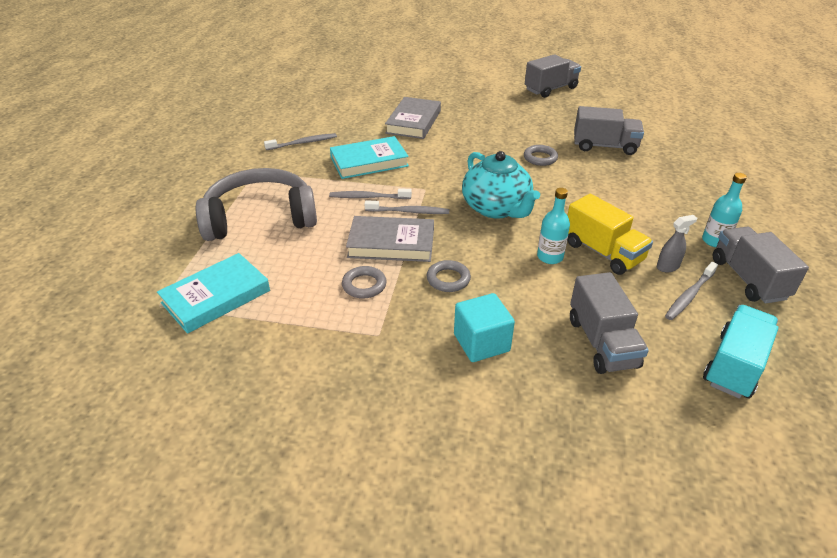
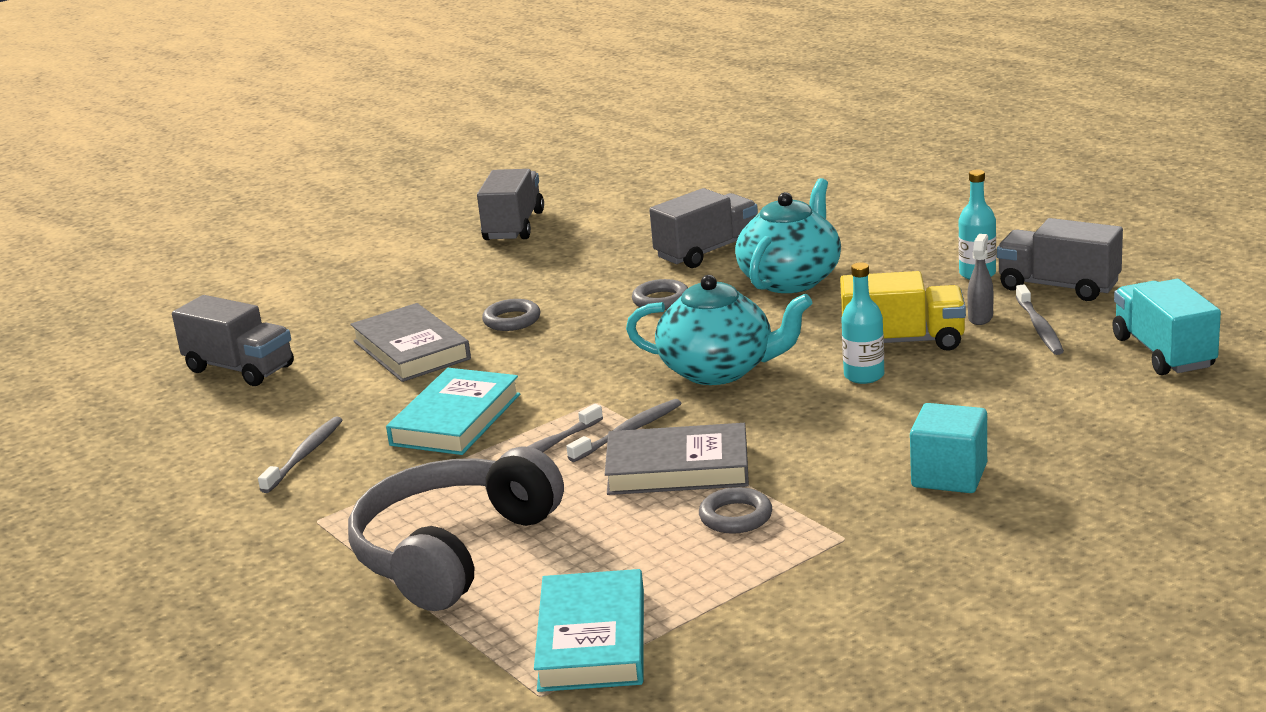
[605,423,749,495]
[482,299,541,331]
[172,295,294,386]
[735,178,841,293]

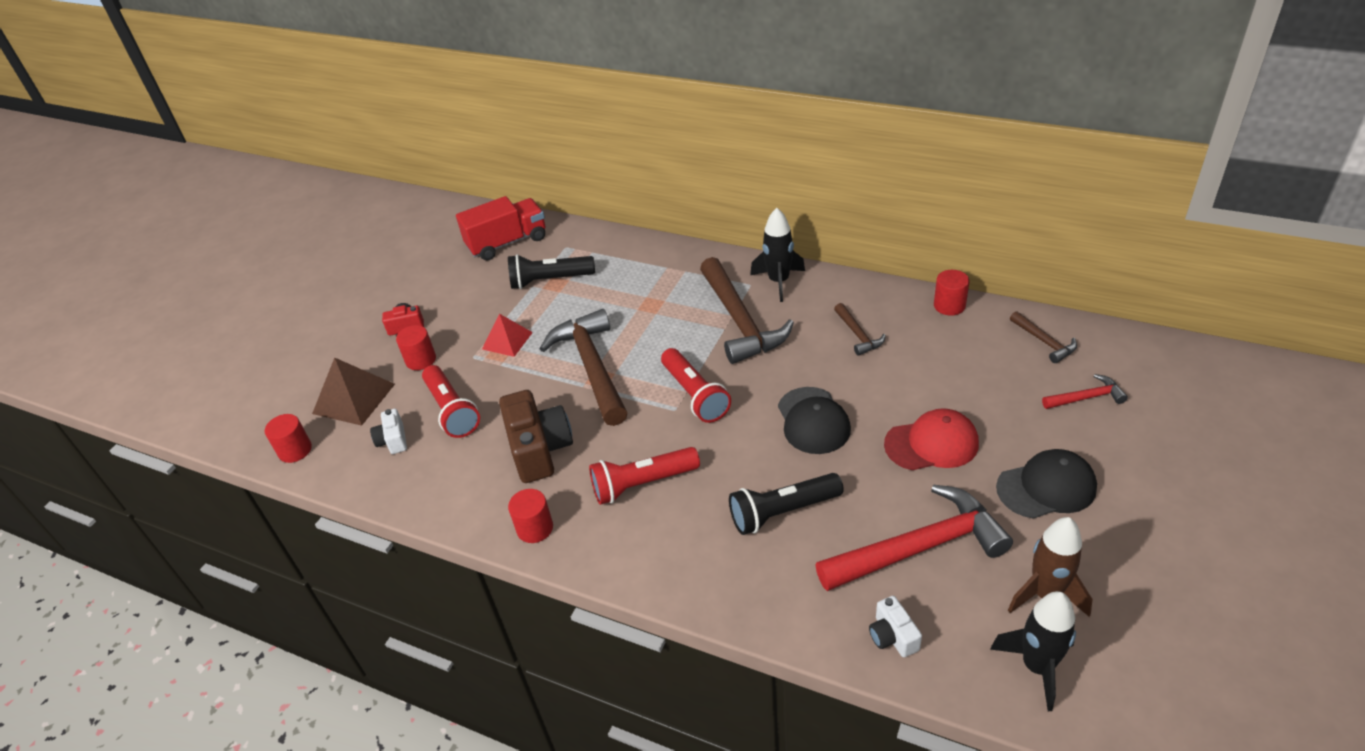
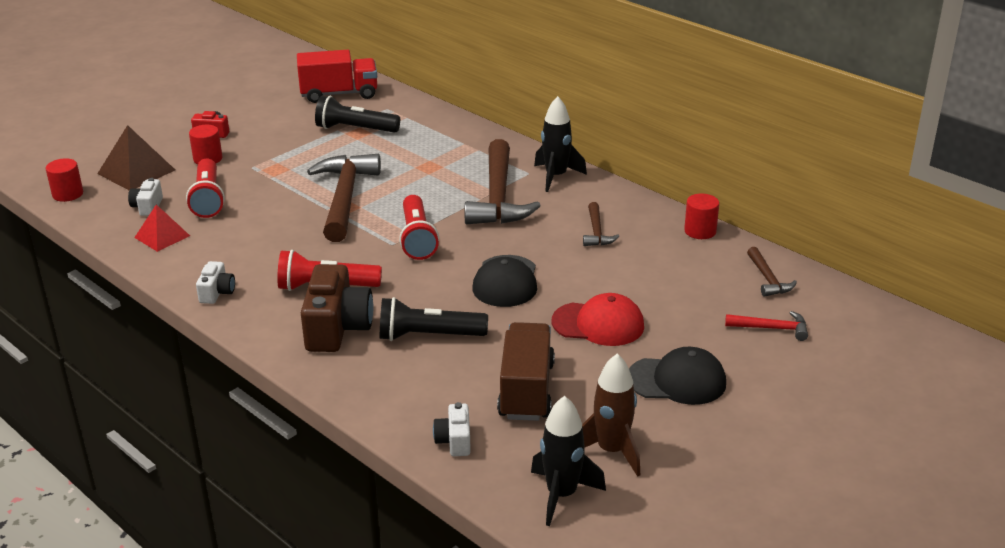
[134,205,190,252]
[301,264,373,352]
[497,322,555,421]
[196,261,235,304]

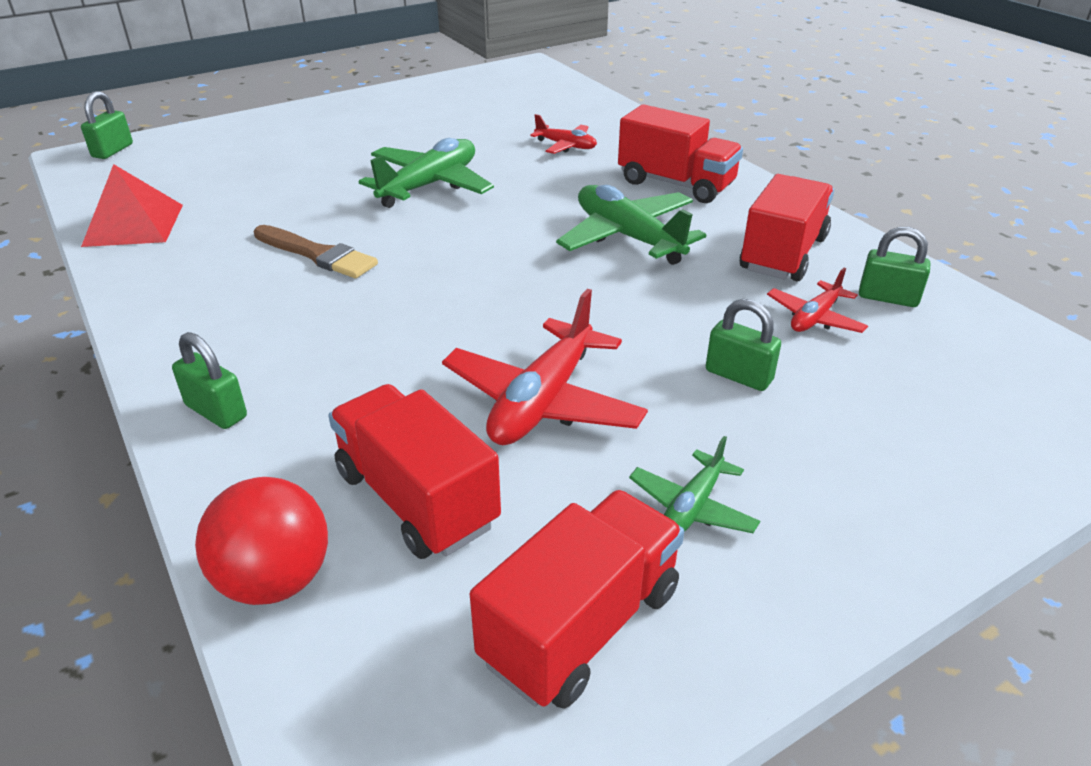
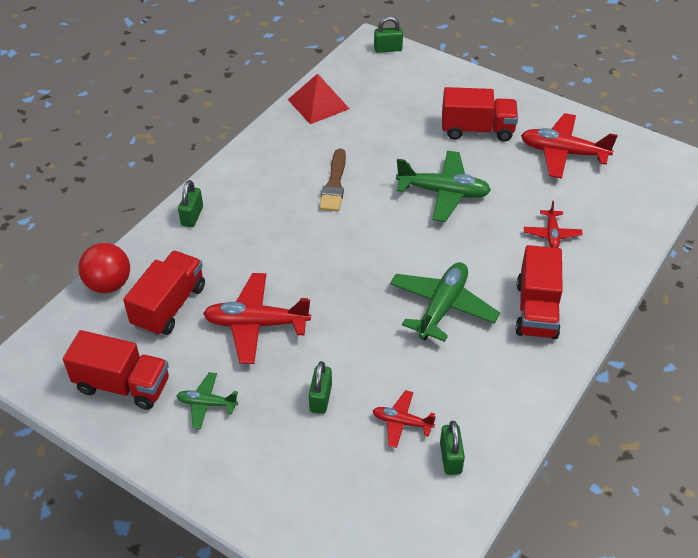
[442,87,518,142]
[521,113,618,179]

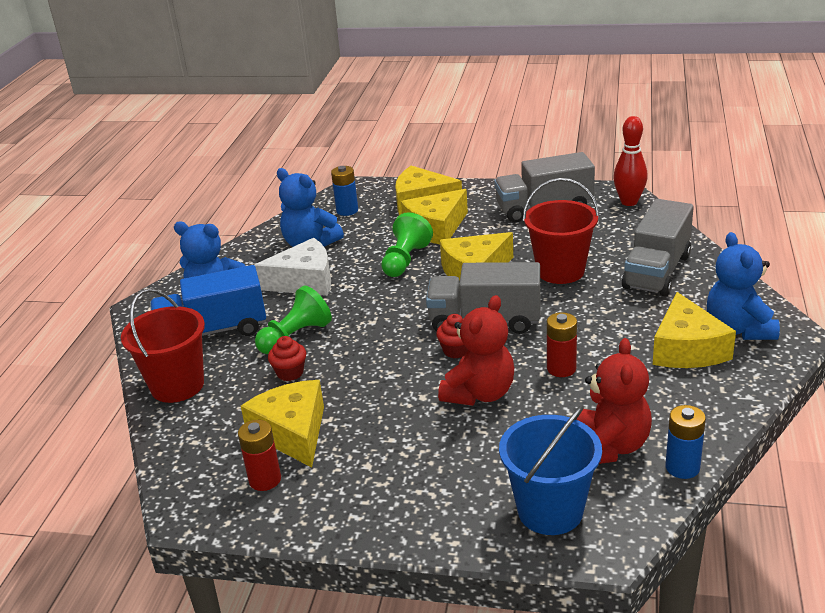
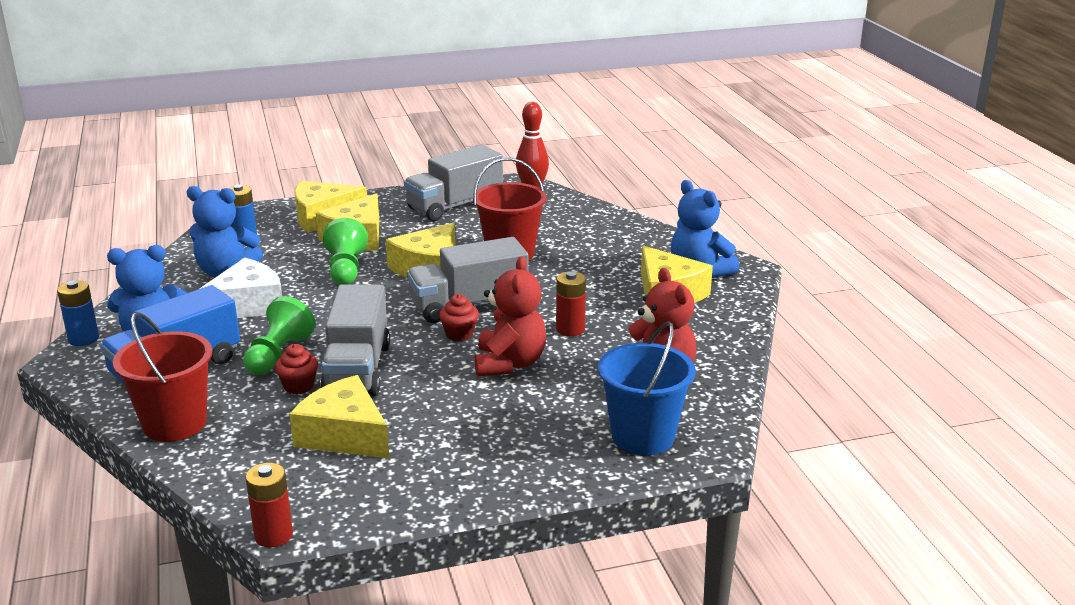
[320,285,390,396]
[57,280,99,346]
[246,463,293,547]

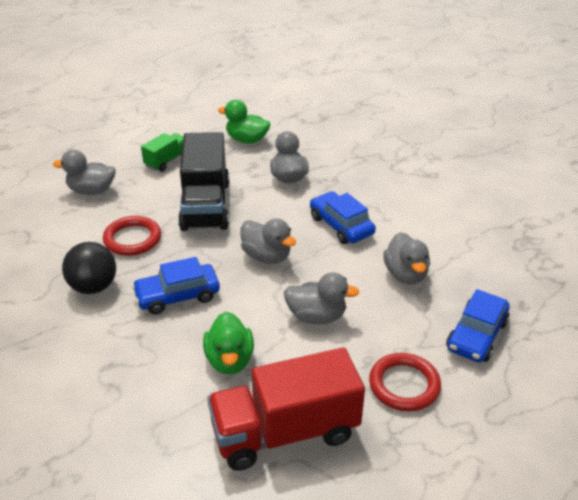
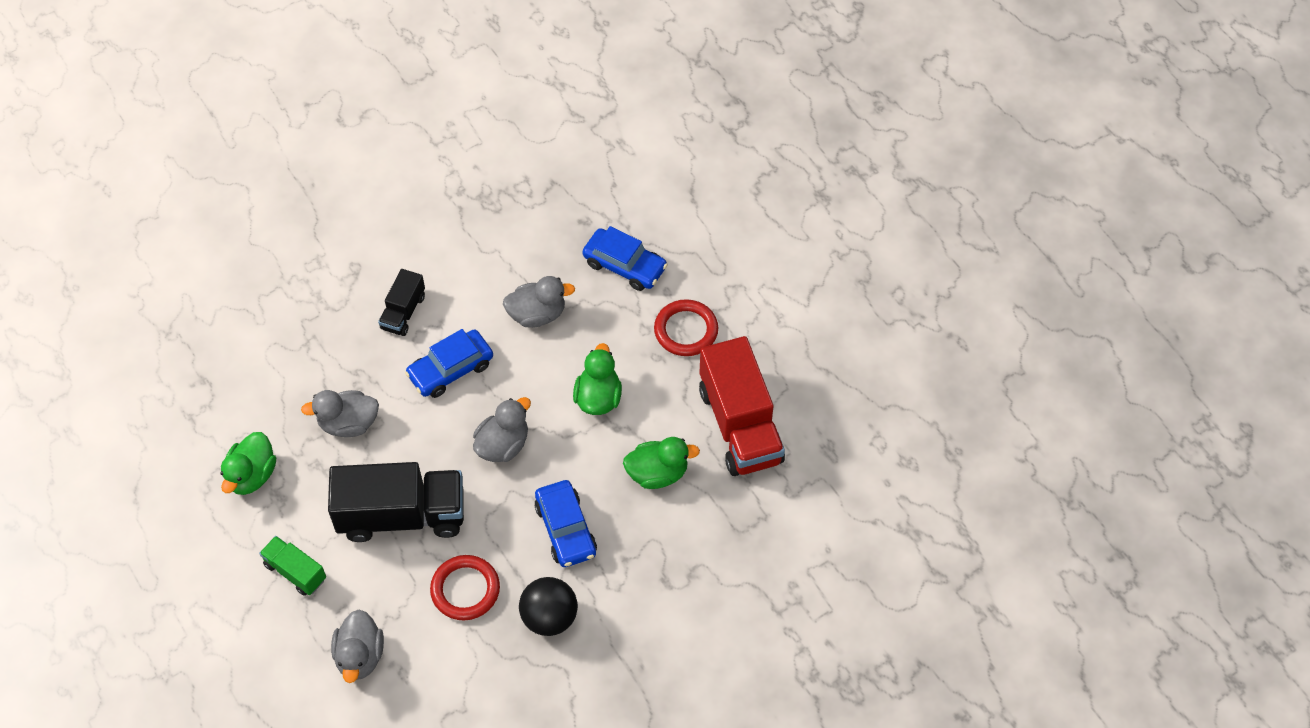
[573,343,622,415]
[378,269,425,336]

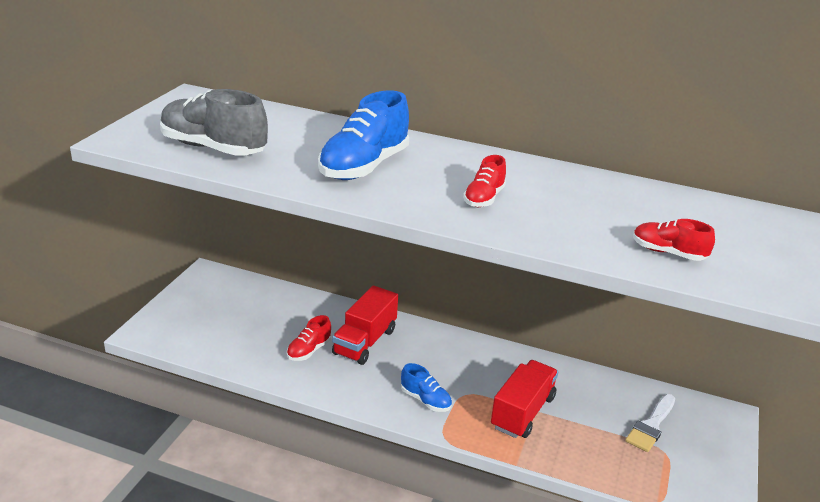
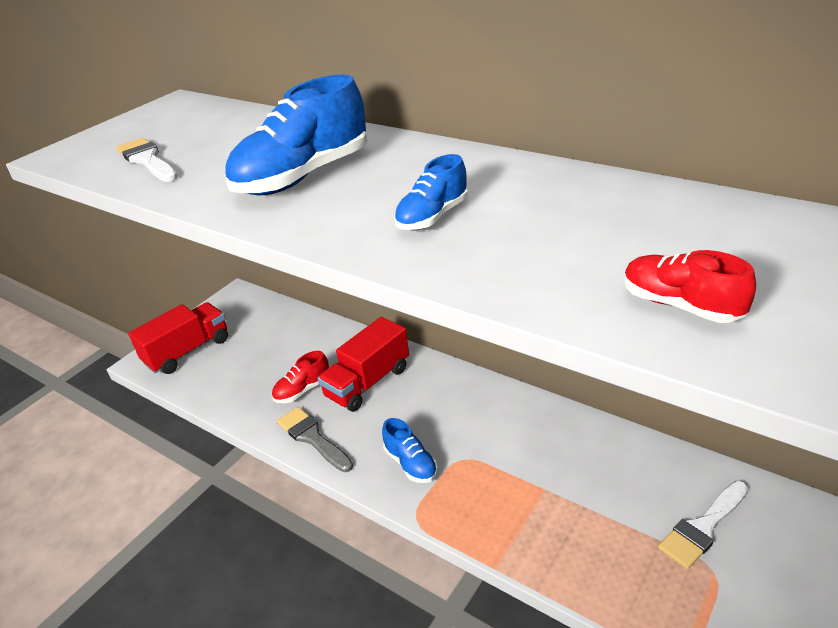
[116,138,178,182]
[394,154,468,230]
[128,302,228,374]
[277,407,353,472]

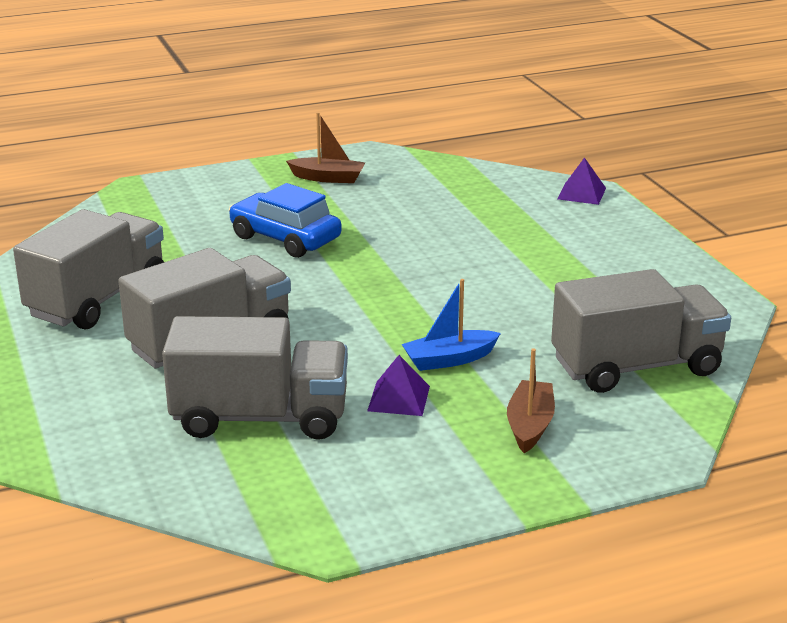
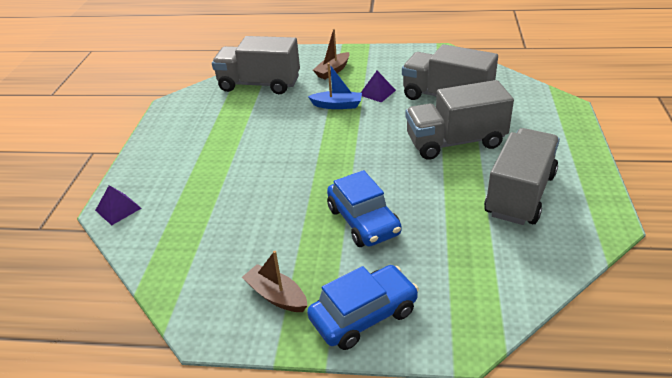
[484,128,560,225]
[307,265,419,350]

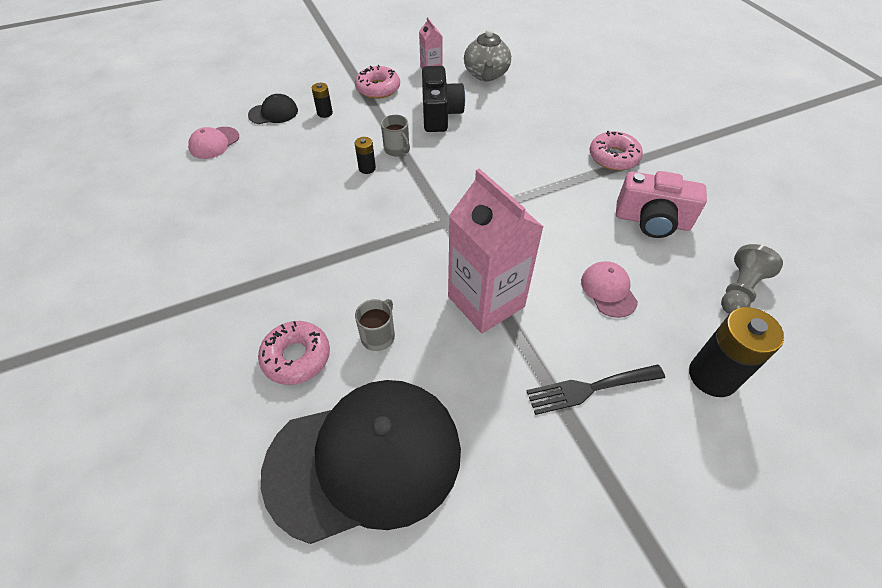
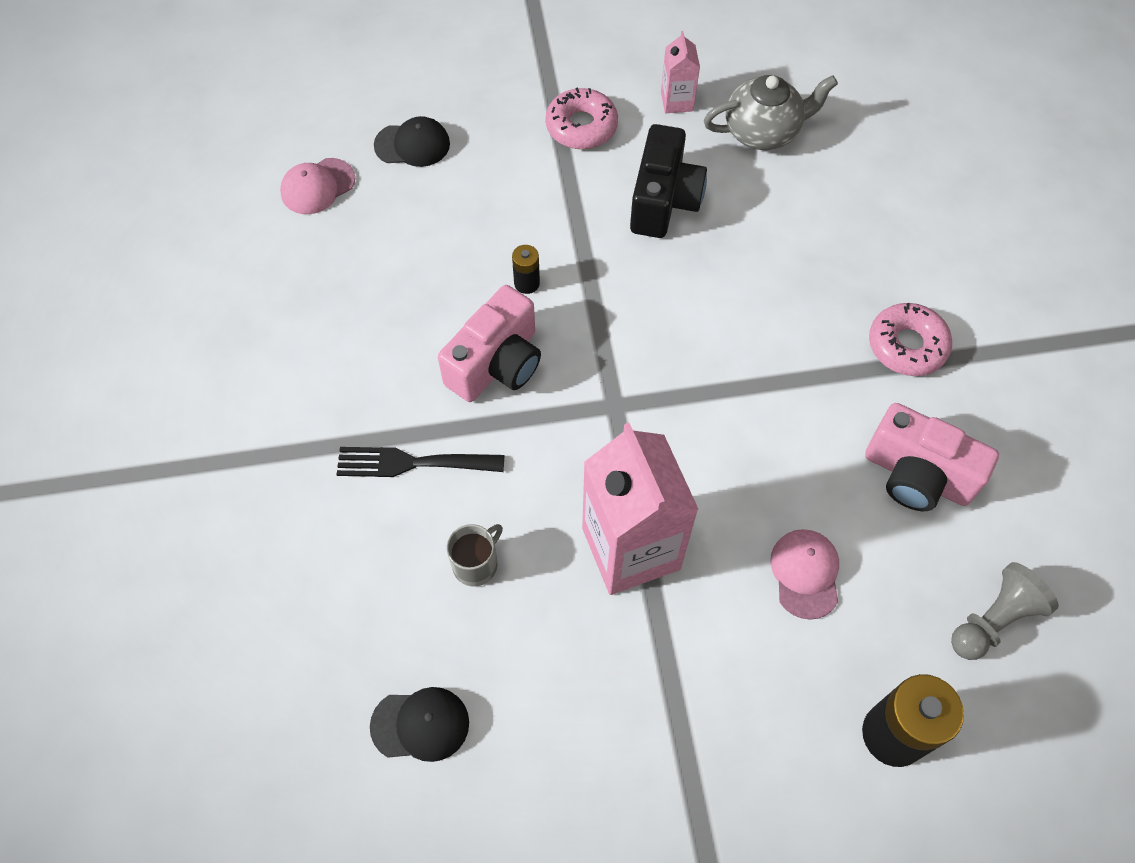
[704,75,838,150]
[312,83,333,118] (first image)
[381,115,410,156] (first image)
[258,321,330,385] (first image)
[337,447,504,477]
[370,687,469,762]
[438,285,541,402]

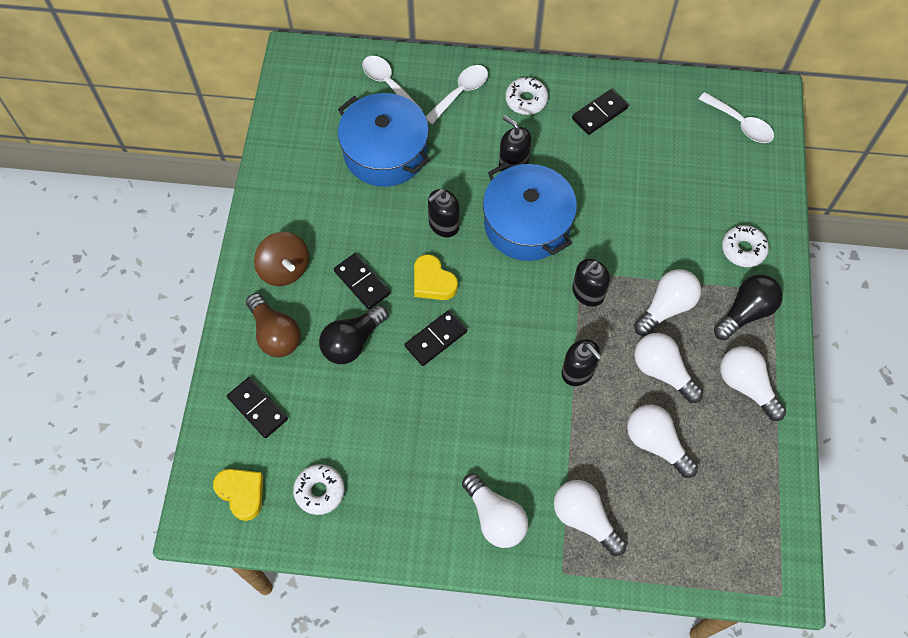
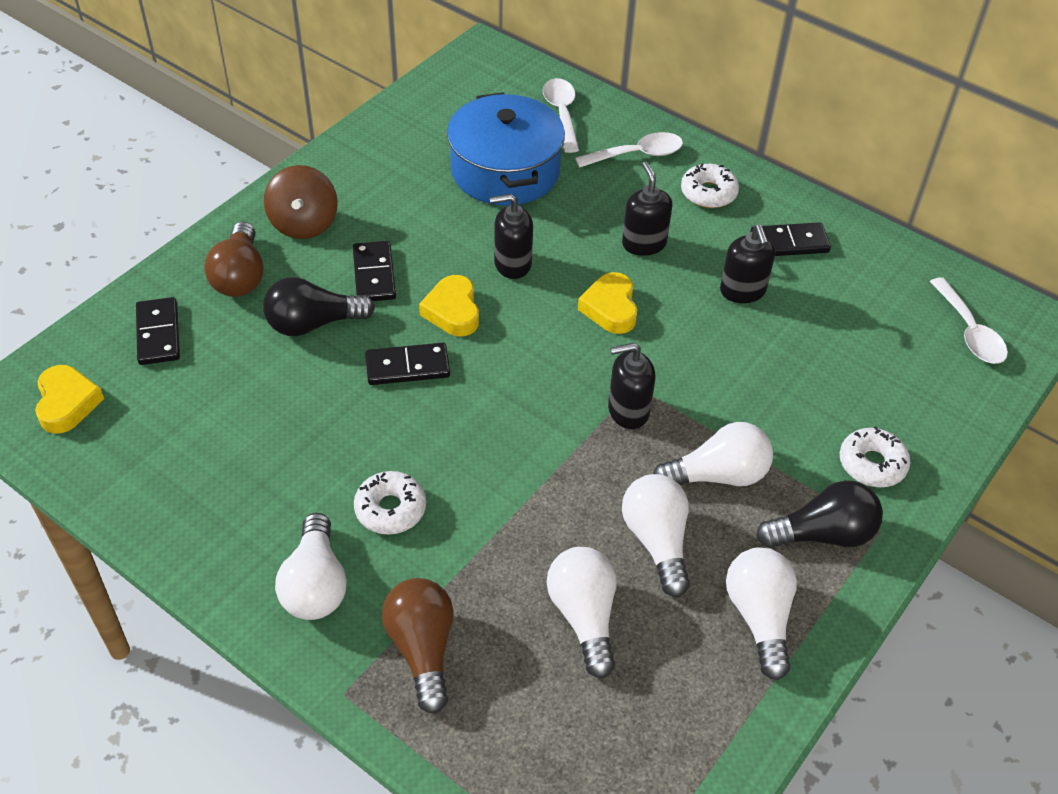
[578,272,638,334]
[720,224,775,303]
[354,471,426,534]
[382,578,454,714]

